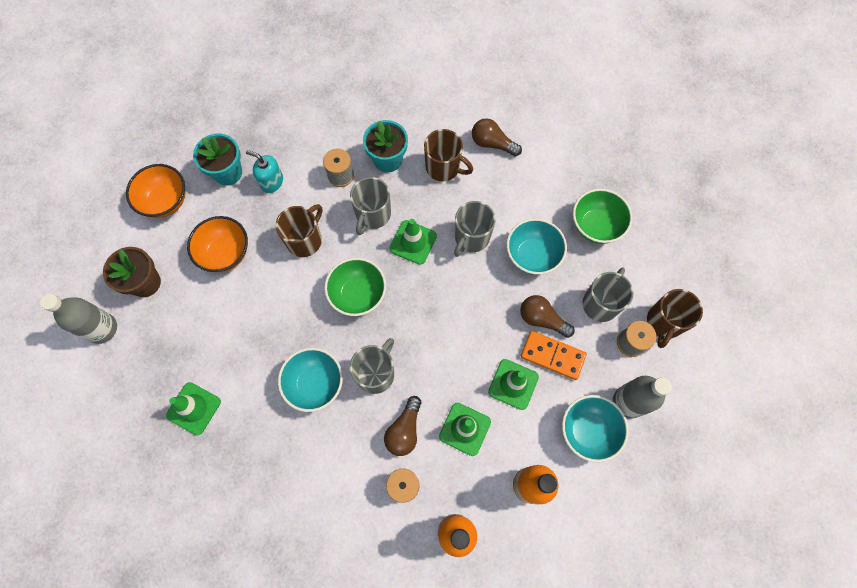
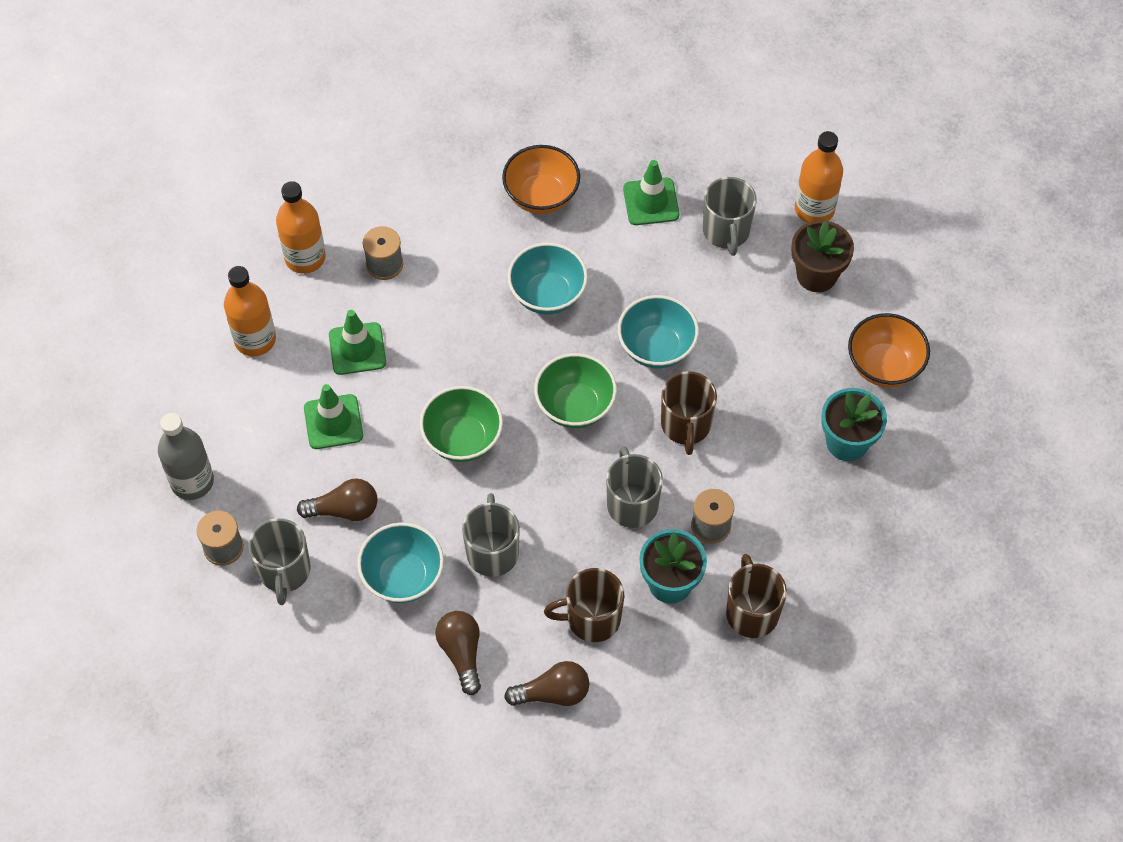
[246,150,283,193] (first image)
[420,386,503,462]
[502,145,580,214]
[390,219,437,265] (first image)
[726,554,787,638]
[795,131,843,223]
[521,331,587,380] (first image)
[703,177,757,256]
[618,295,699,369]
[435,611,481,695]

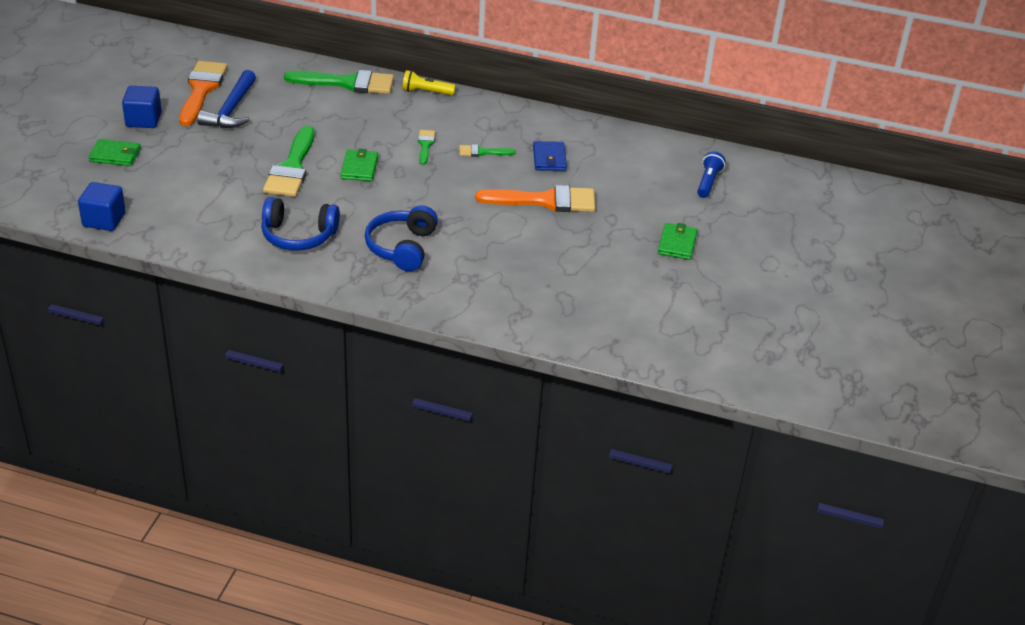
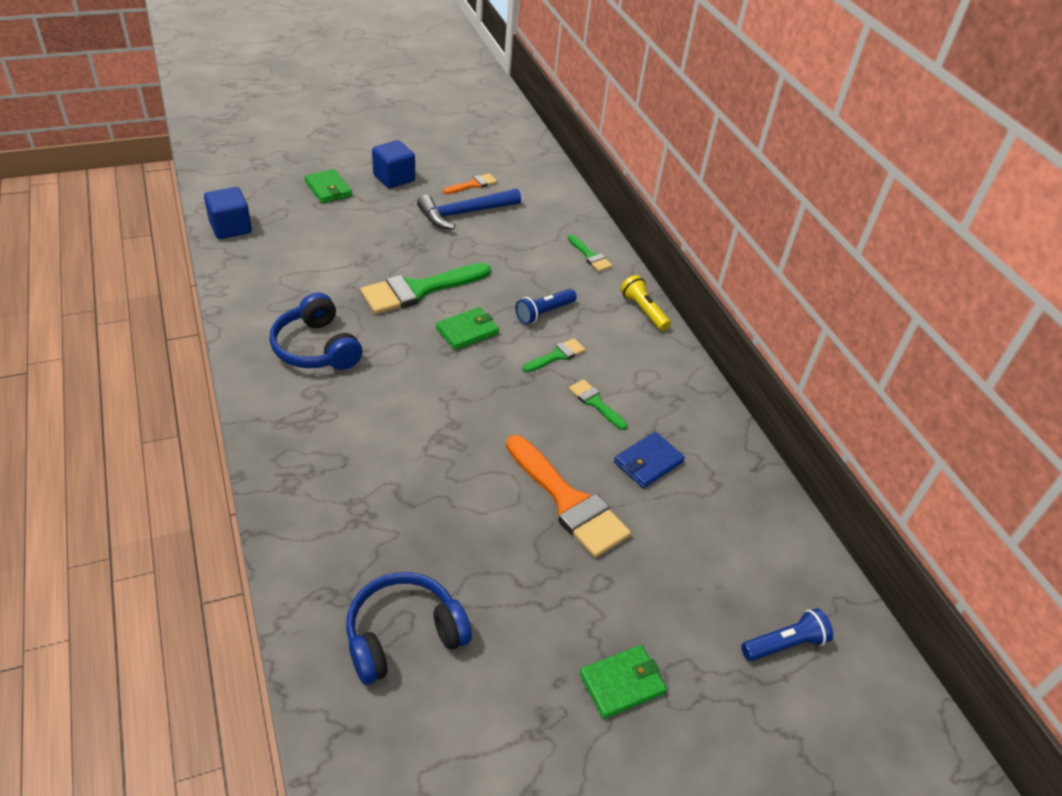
[443,173,497,194]
[568,234,613,272]
[346,572,472,685]
[515,289,577,324]

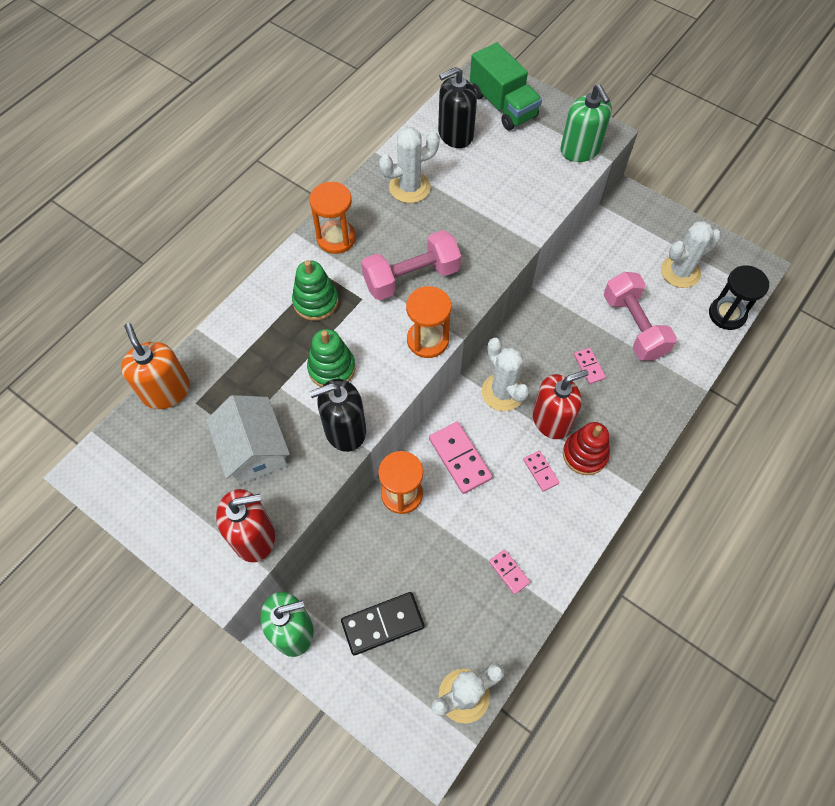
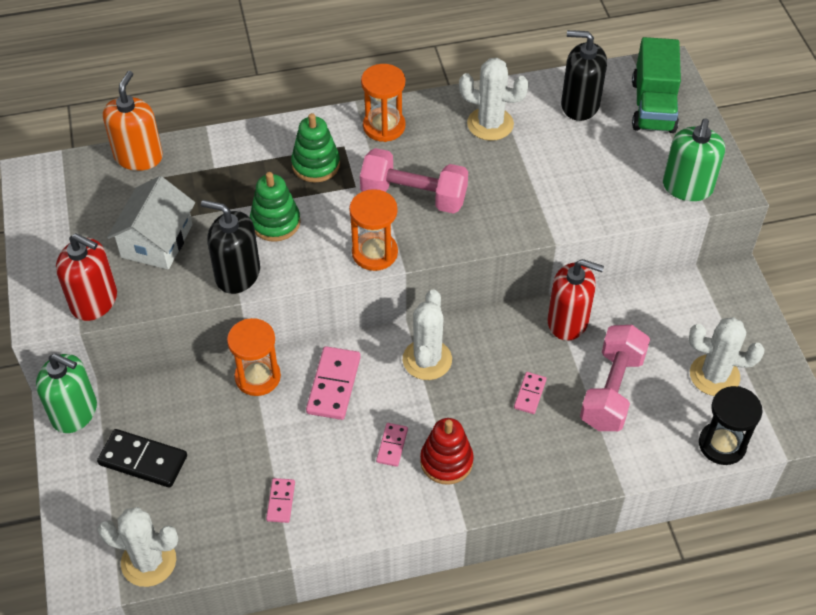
[547,259,604,341]

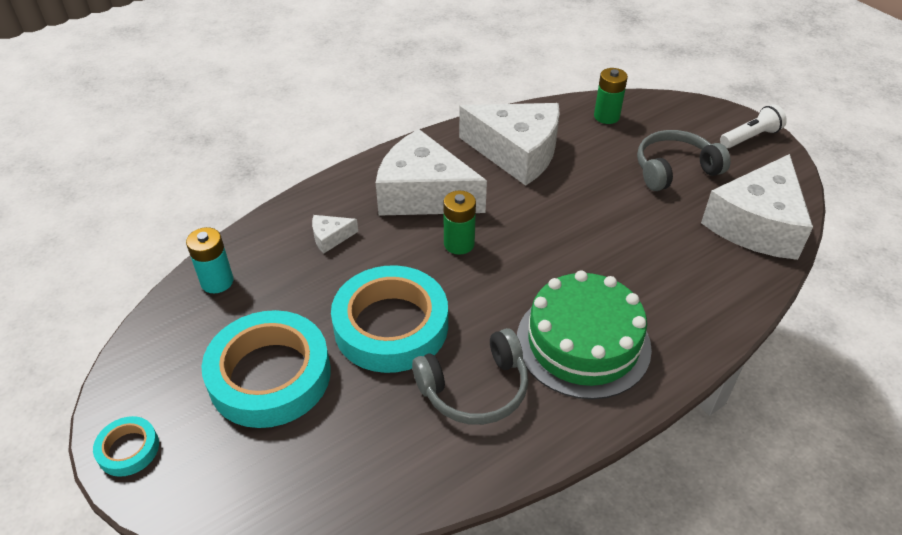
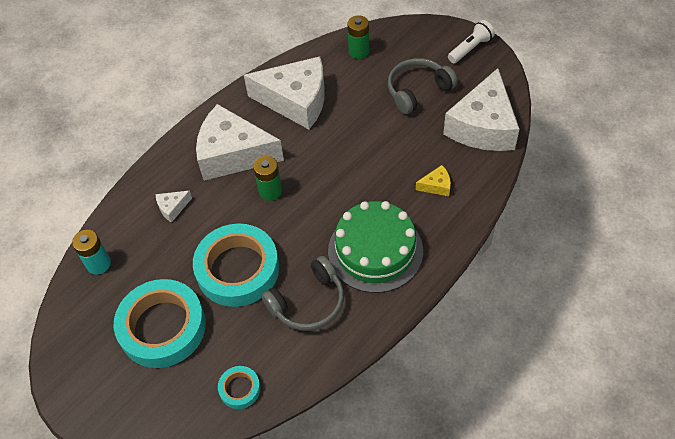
[218,366,261,409]
[416,165,451,196]

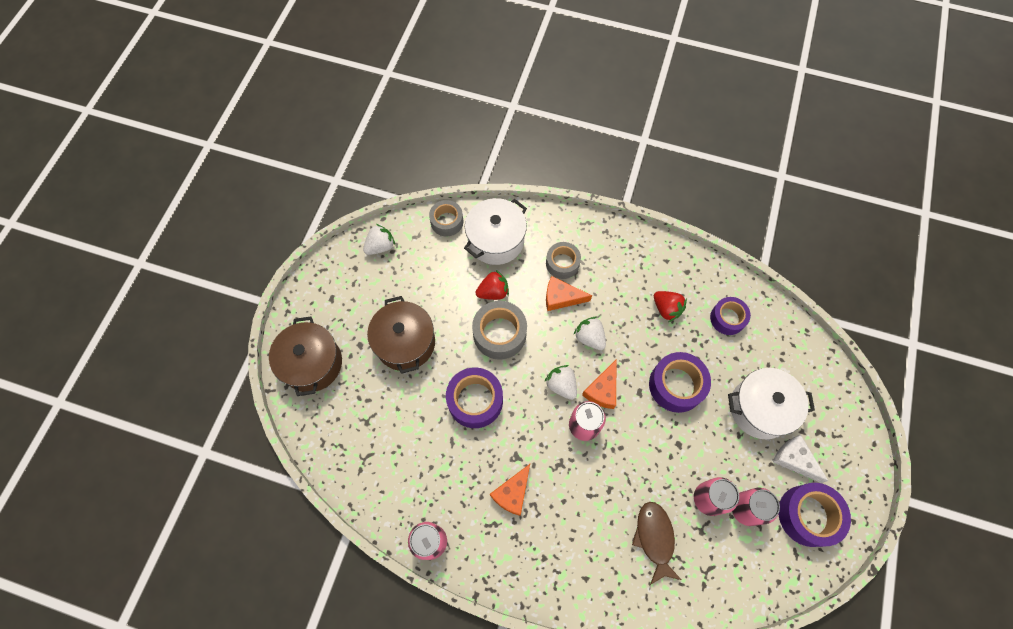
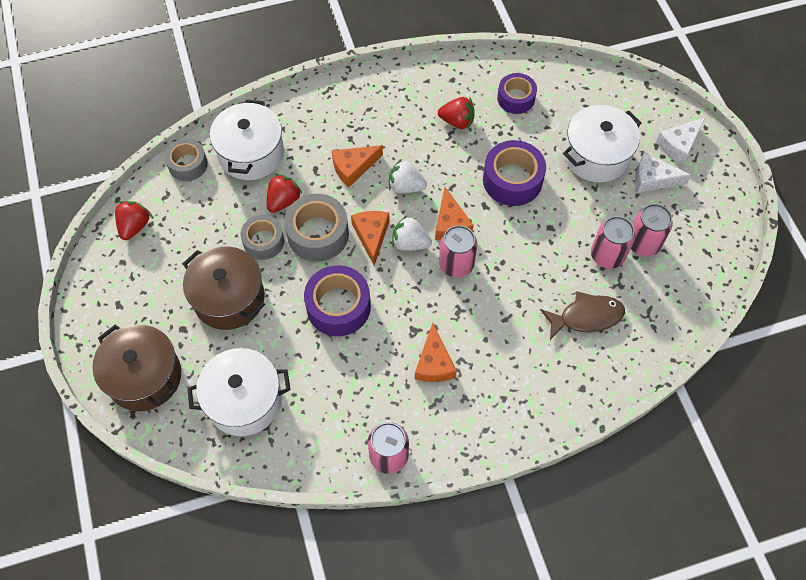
[115,201,151,240]
[241,215,284,260]
[778,483,851,547] (first image)
[540,291,625,340]
[656,118,705,164]
[351,211,390,265]
[187,348,291,436]

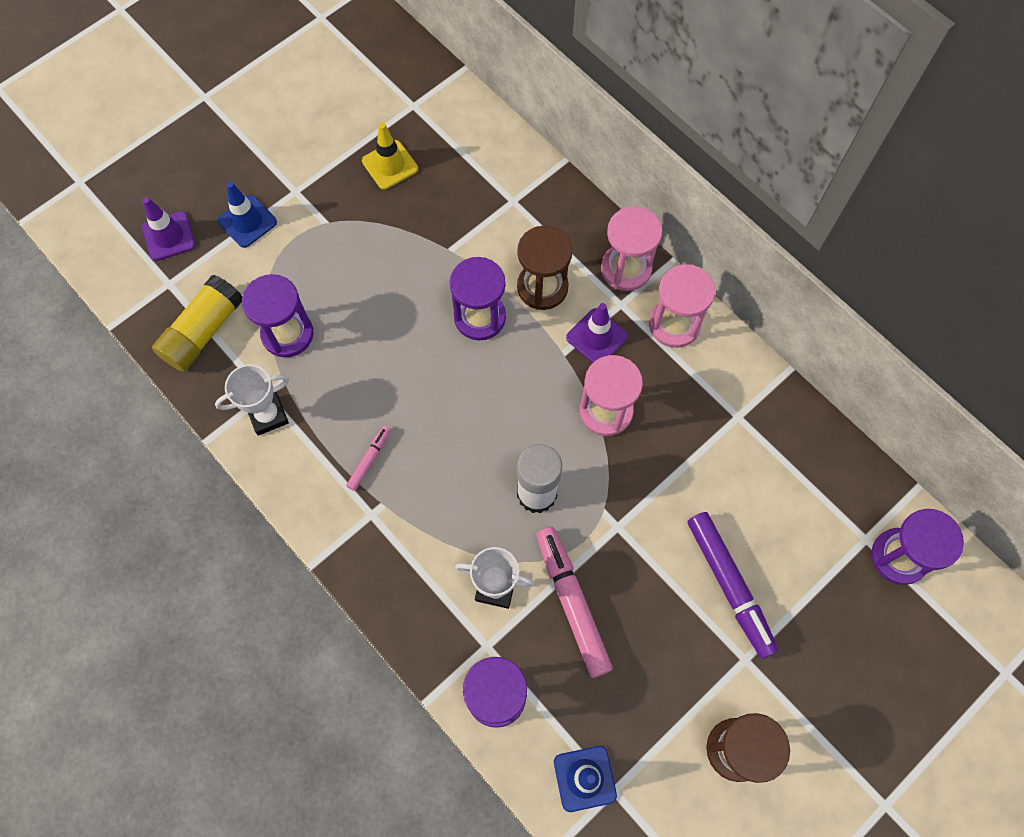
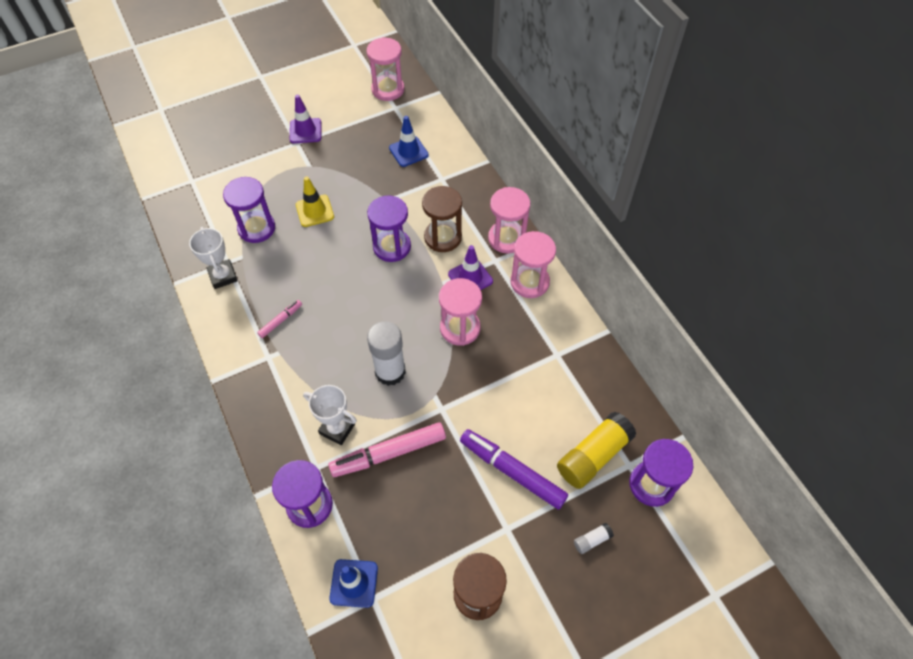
[296,176,334,227]
[389,116,429,167]
[290,95,321,143]
[557,411,637,489]
[189,227,238,289]
[460,429,568,510]
[329,422,446,477]
[367,37,404,101]
[574,523,614,554]

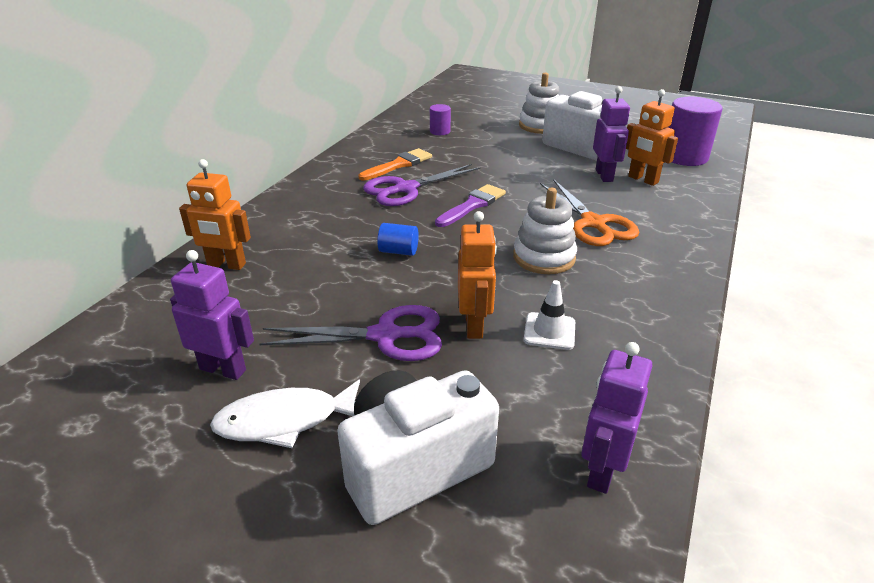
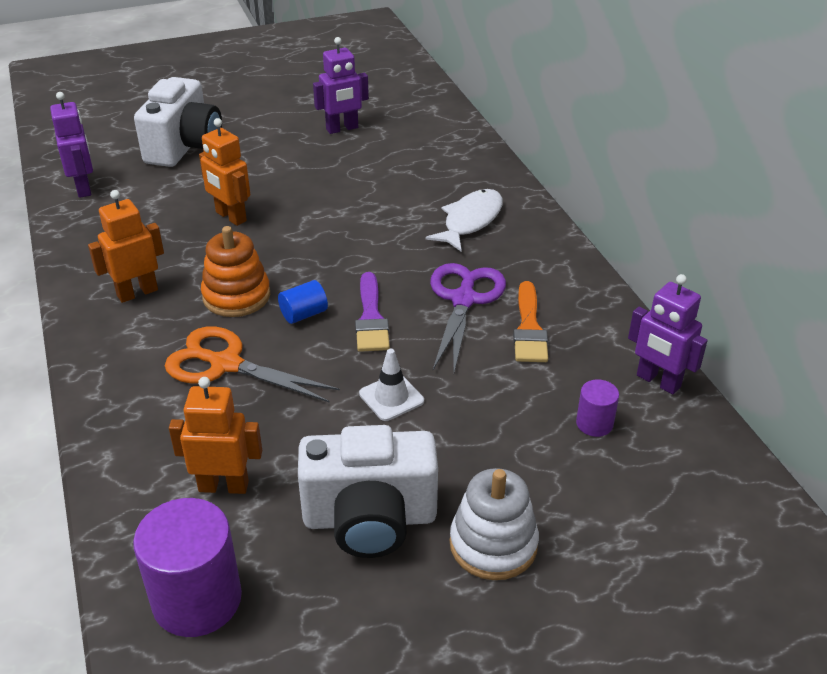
[628,274,707,394]
[88,190,164,303]
[201,226,270,317]
[278,280,328,324]
[359,349,424,421]
[259,305,442,361] (first image)
[425,189,503,252]

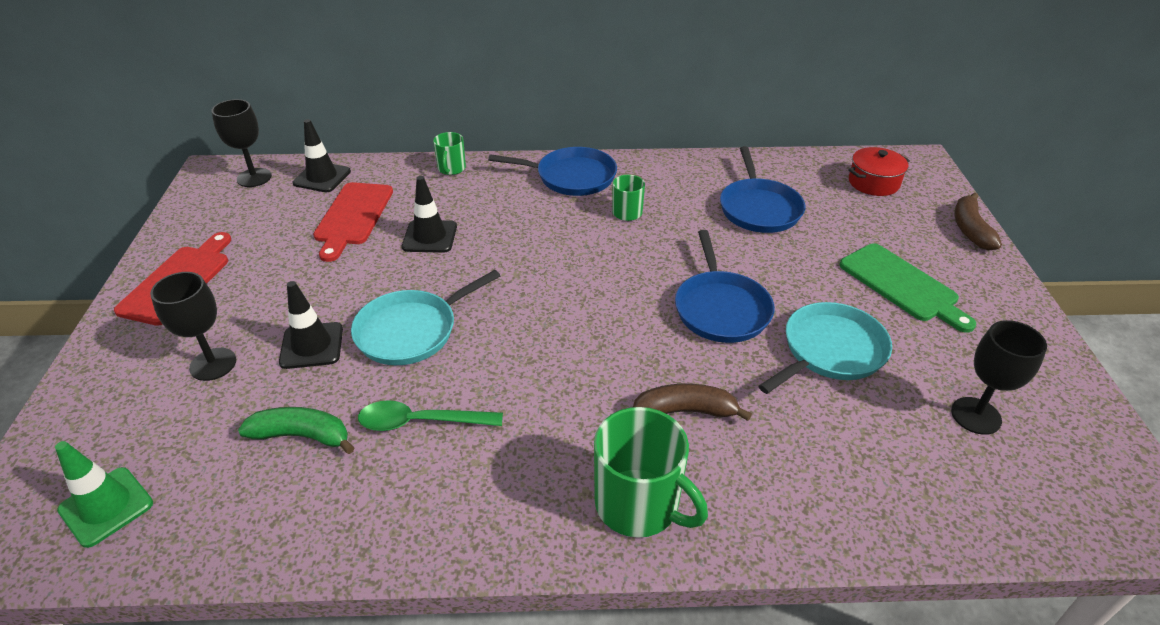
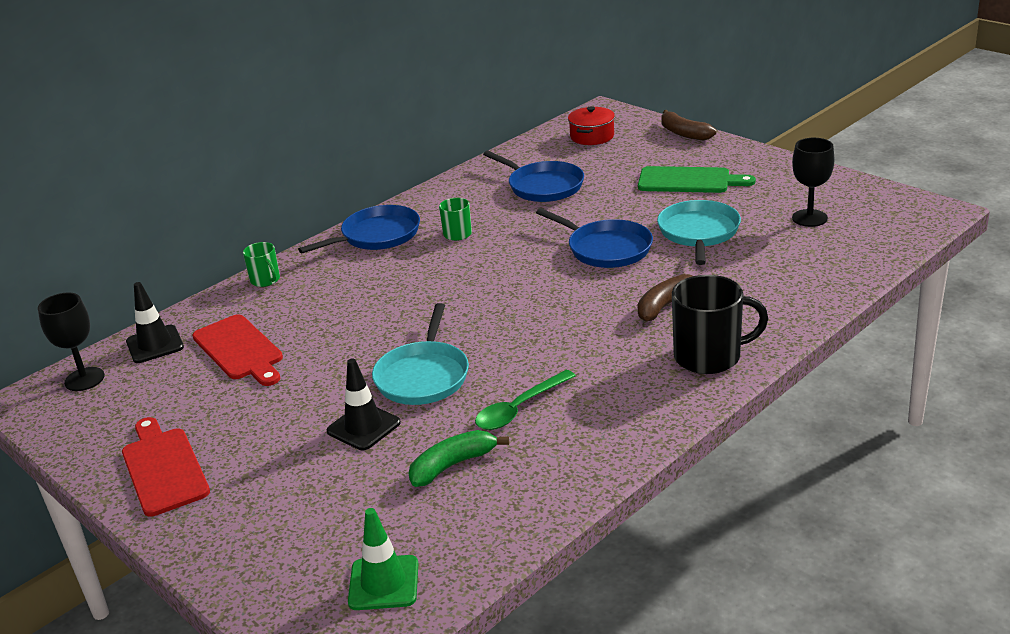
[402,176,457,253] (first image)
[150,272,236,381] (first image)
[672,275,768,374]

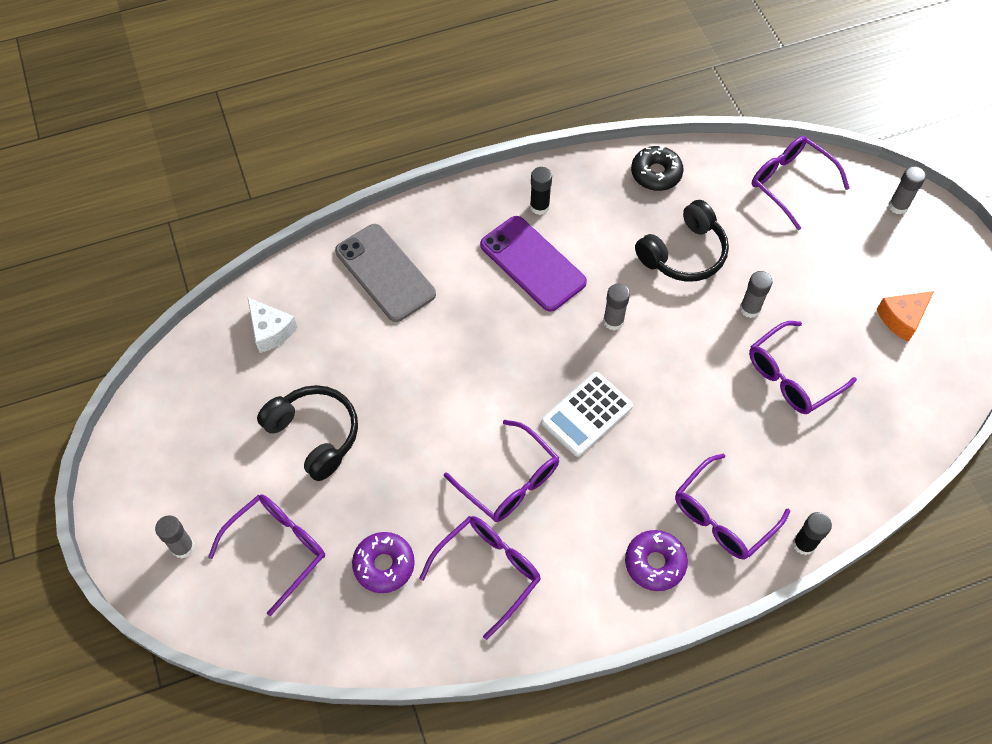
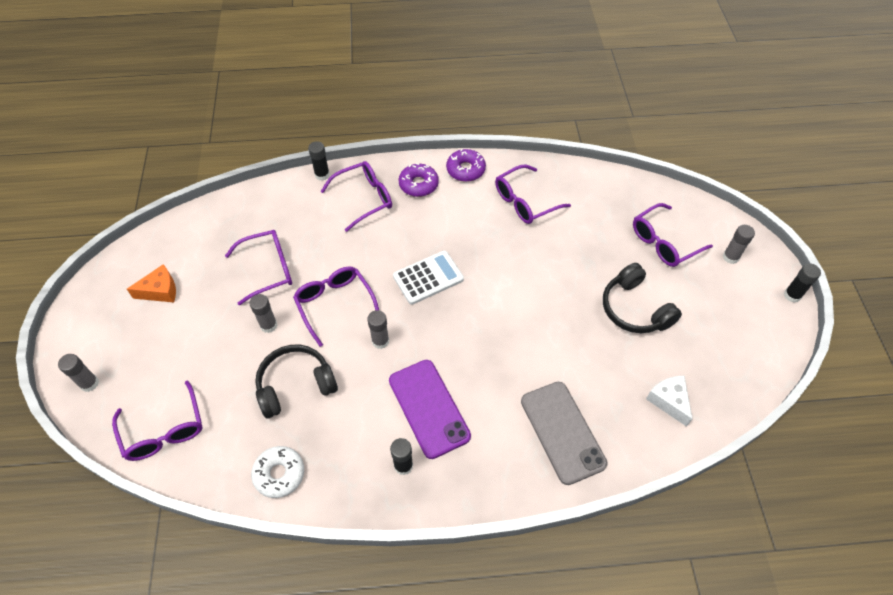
[251,446,304,498]
[293,266,379,347]
[446,149,486,182]
[784,264,821,303]

